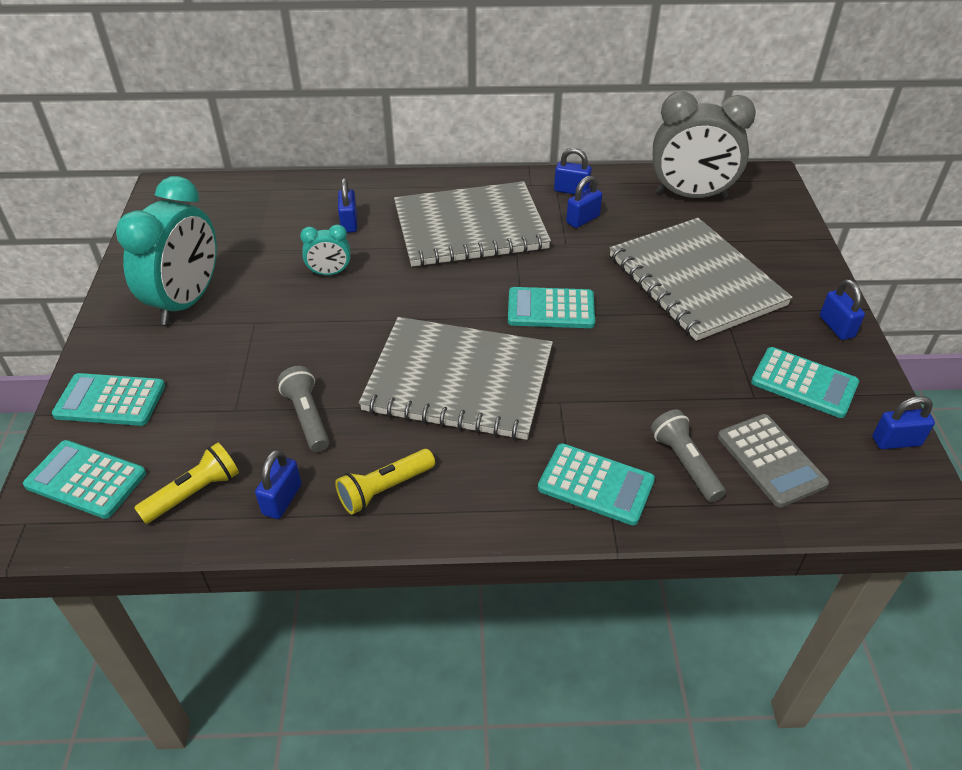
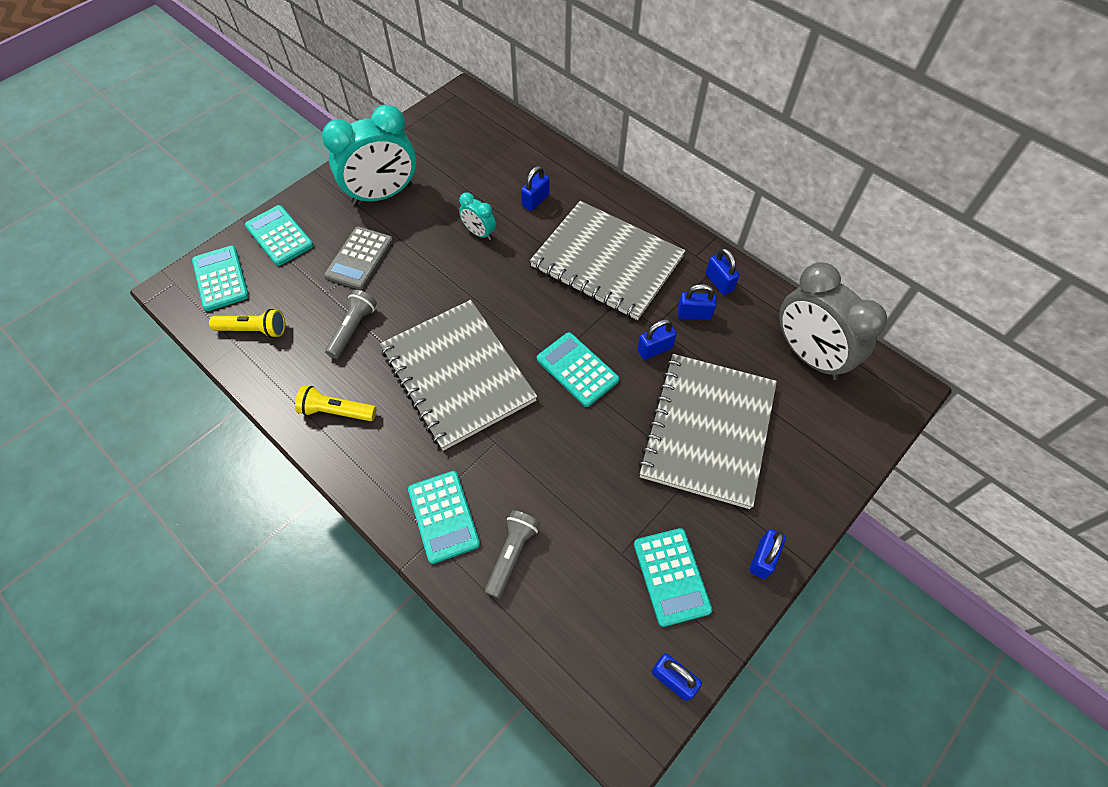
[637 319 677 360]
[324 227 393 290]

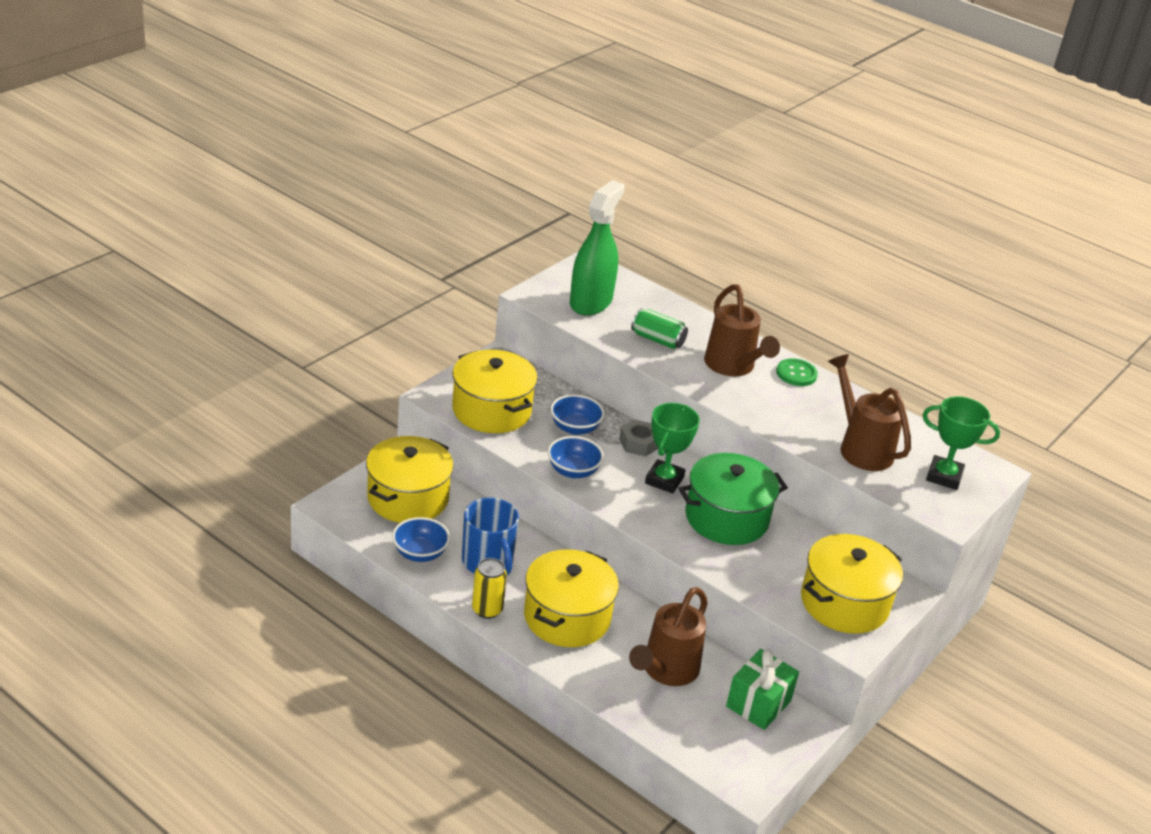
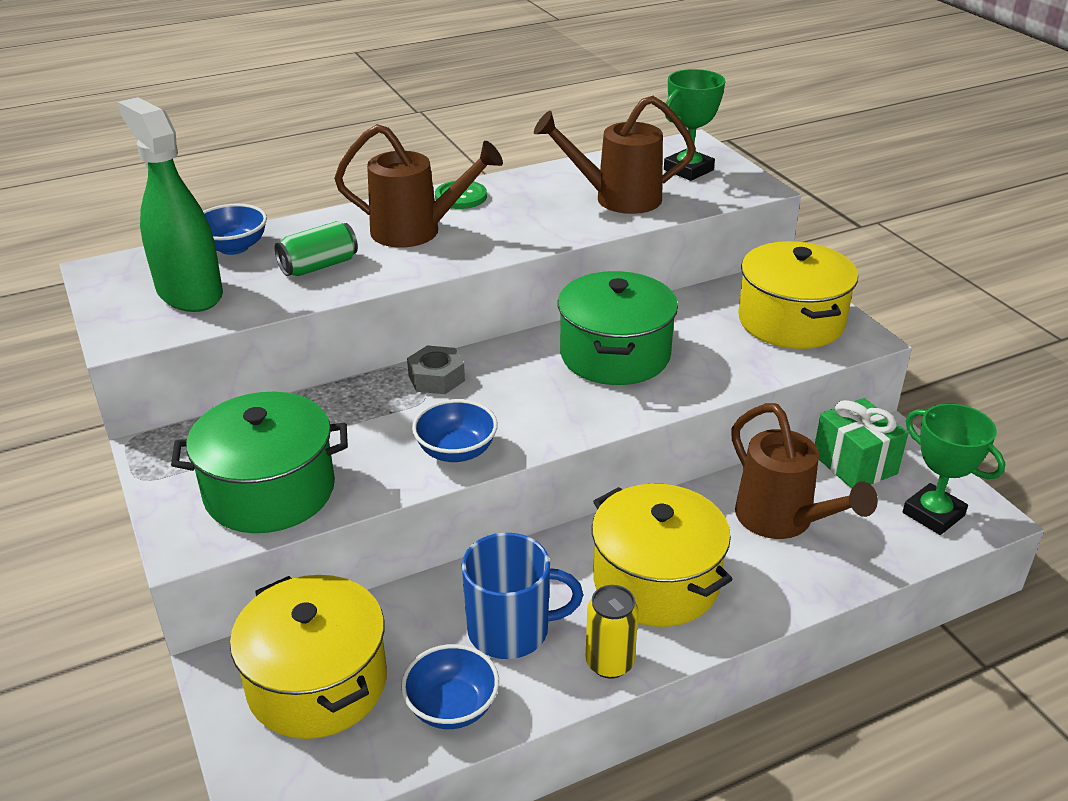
[203 203 267 255]
[903 403 1005 535]
[171 392 348 533]

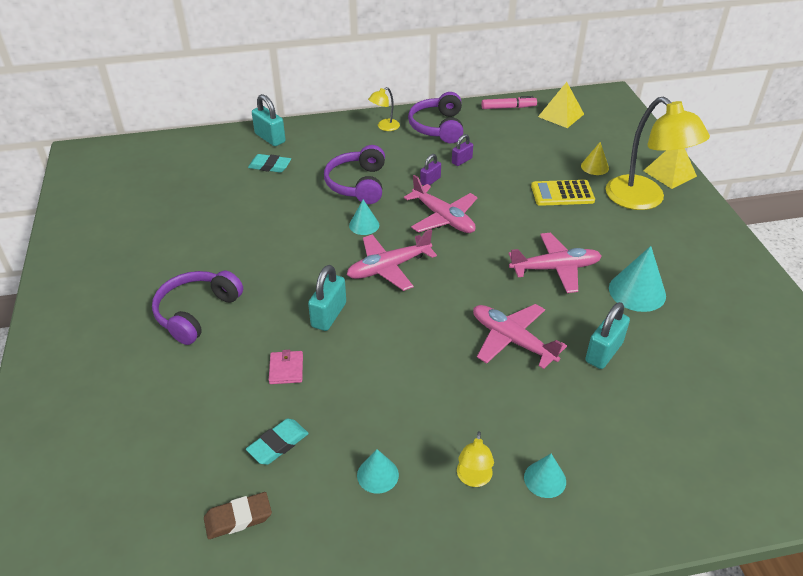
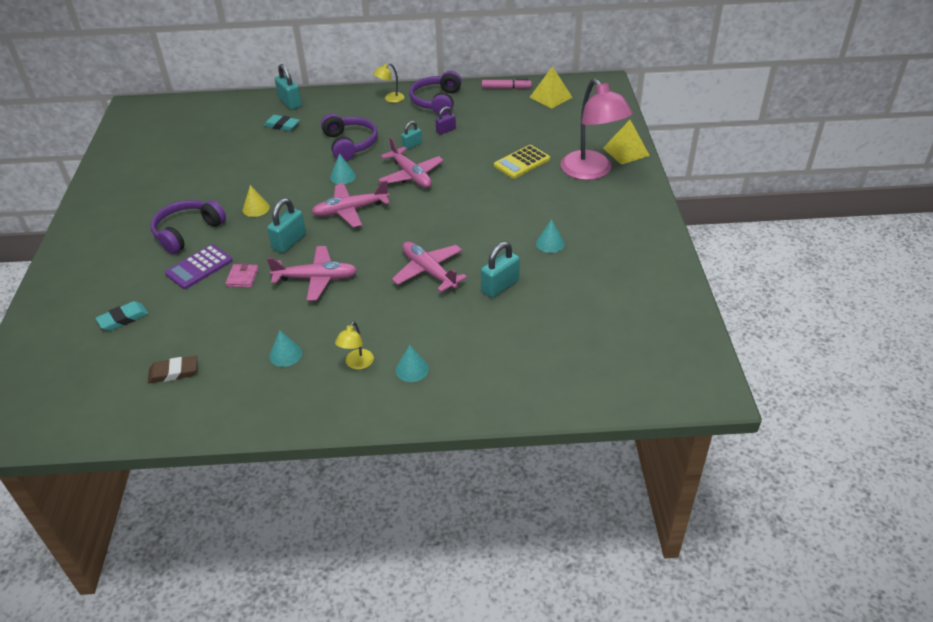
[165 244 232 289]
[95 301 149 331]
[267 246 358 301]
[243 185 270 217]
[401 121 422 150]
[560 79 633 180]
[321 113 378 161]
[494 145 550 179]
[536 219 565 253]

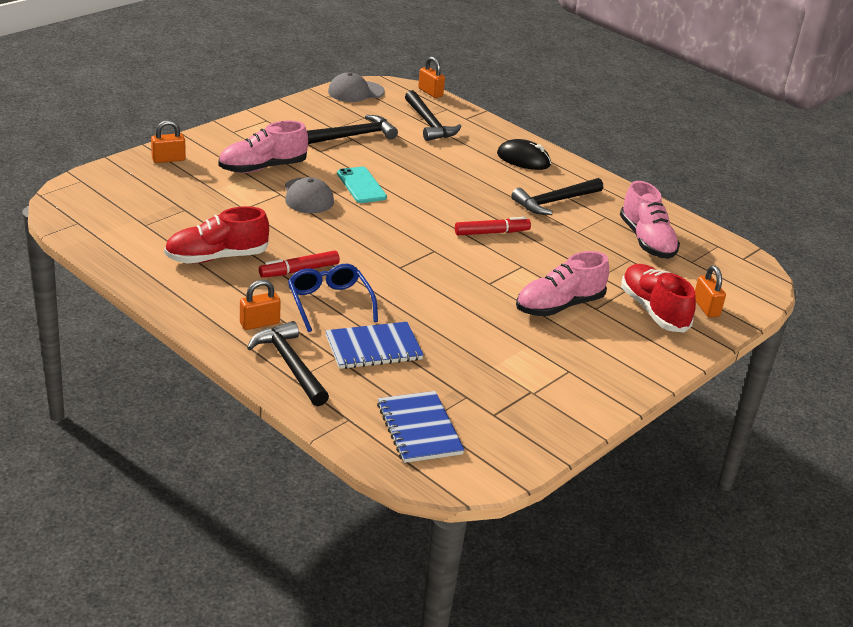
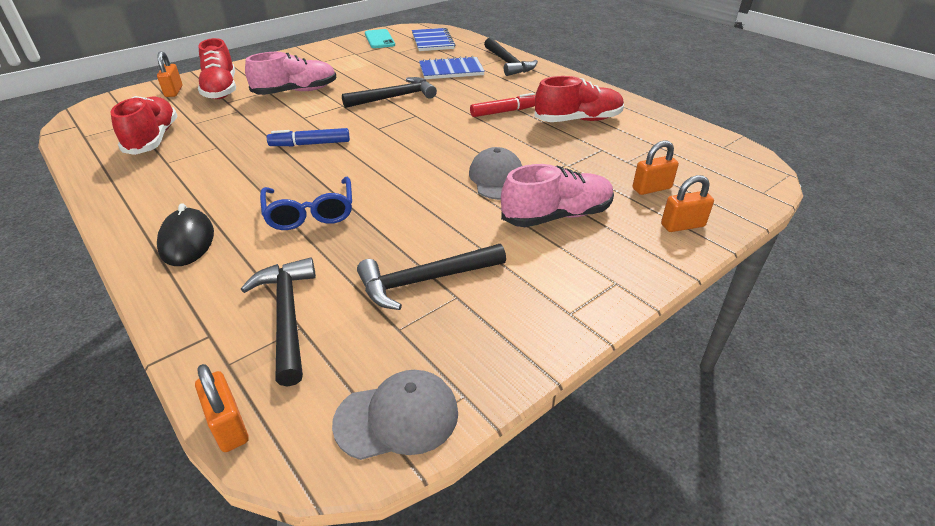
[632 141 679 195]
[260 177 352 230]
[365 29 395 48]
[342 77 437 108]
[267 128 350 146]
[110 96 177 155]
[157 203 214 266]

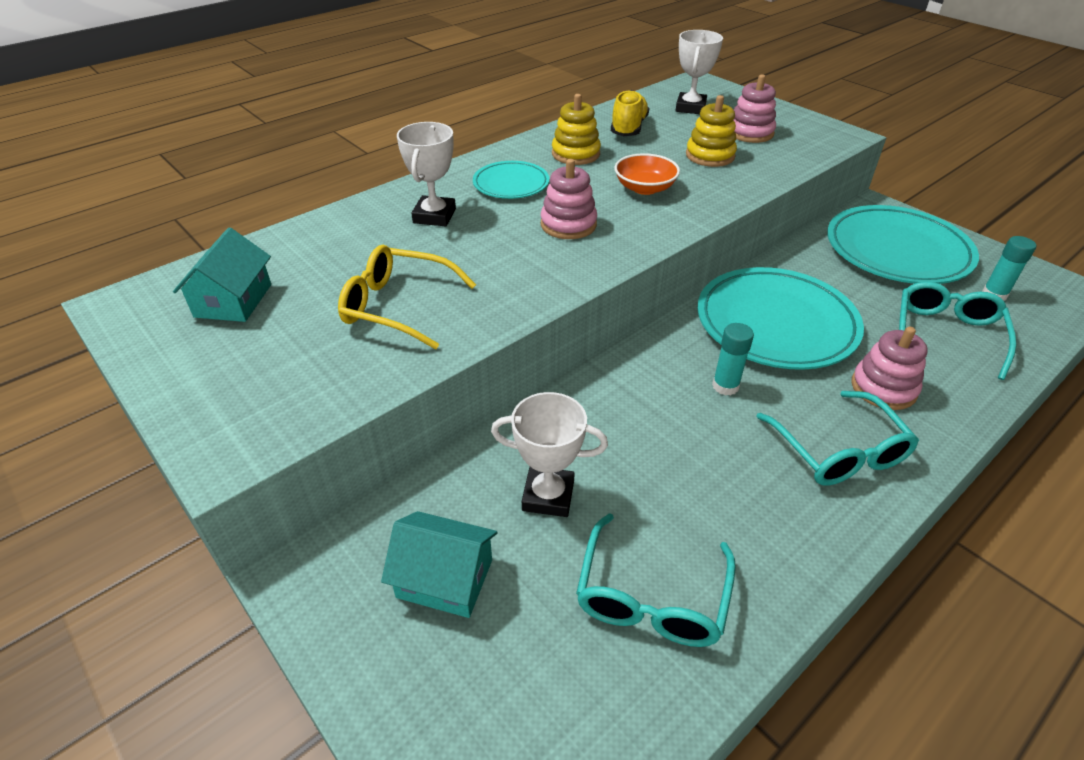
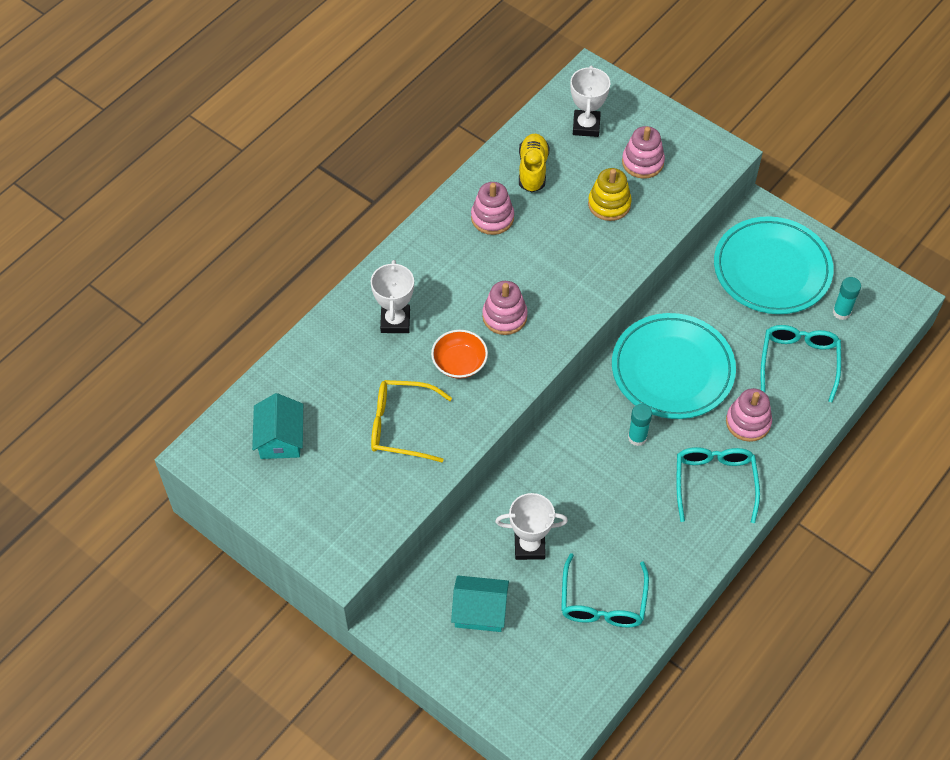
[473 161 549 199] (first image)
[431 330 488 379]
[471 182 514 235]
[676 447 760 523]

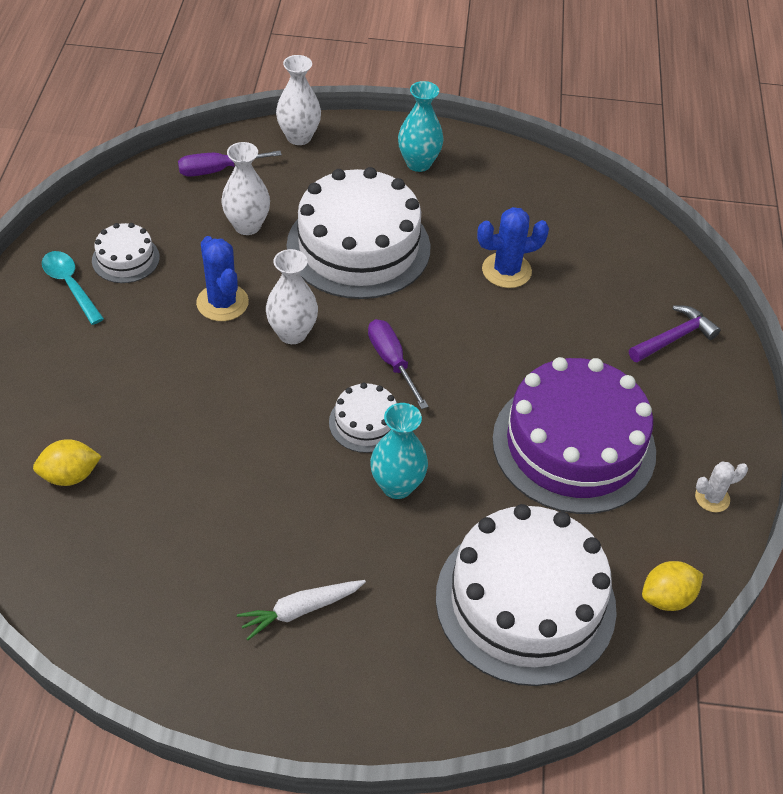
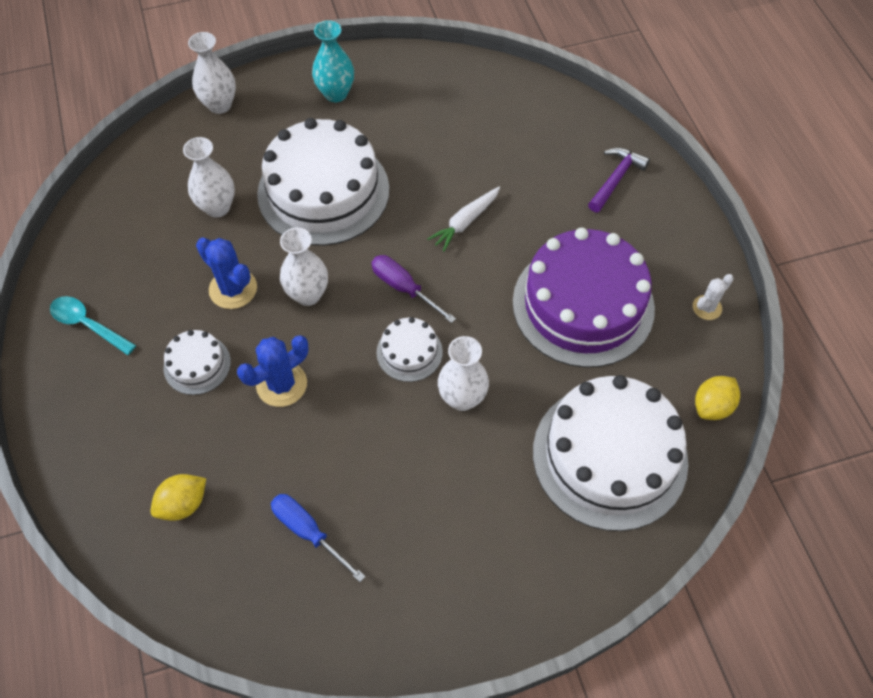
[178 151 282 177] (first image)
[271 494 366 582]
[164 330 231 395]
[427 187 500 252]
[237 335 308 407]
[438 336 489 411]

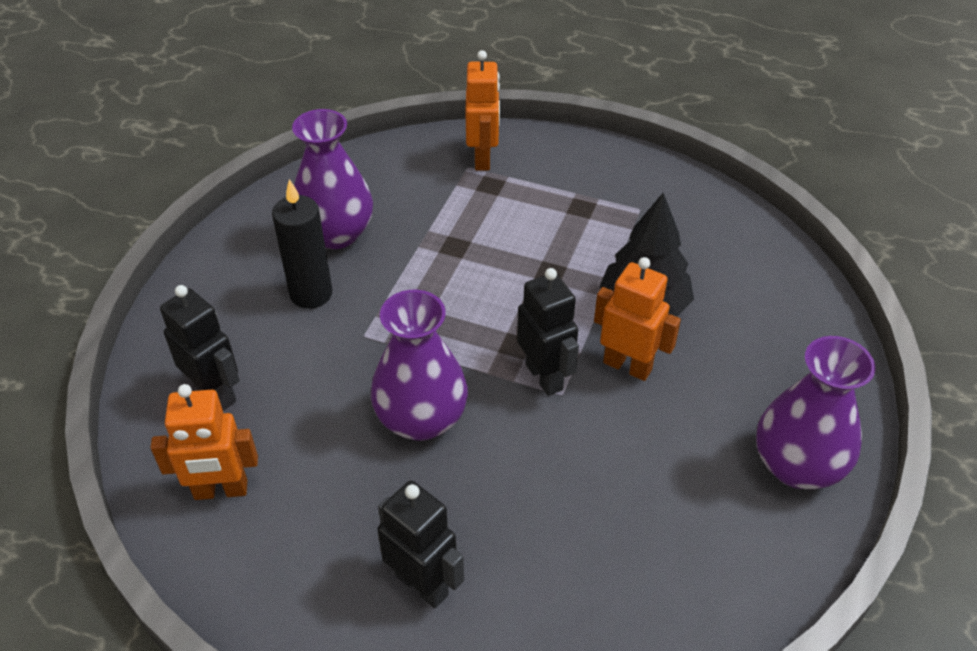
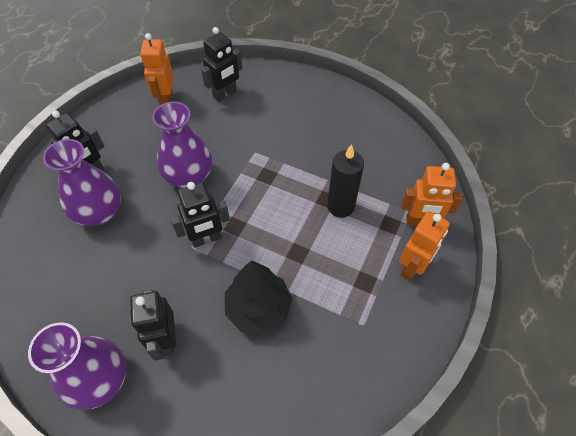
[130 290 176 361]
[327 144 364 218]
[43 139 121 226]
[399 211 450 281]

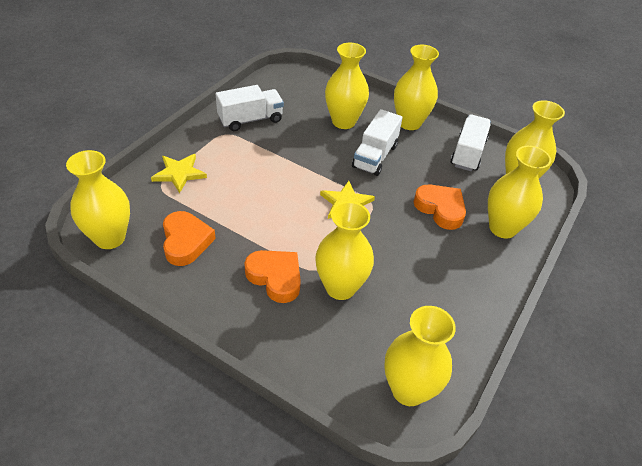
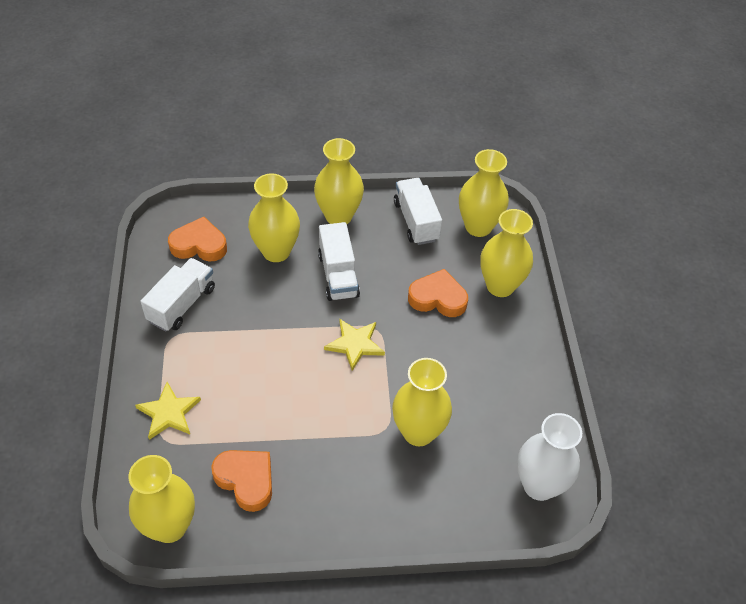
[168 217 227 262]
[517 413 582 501]

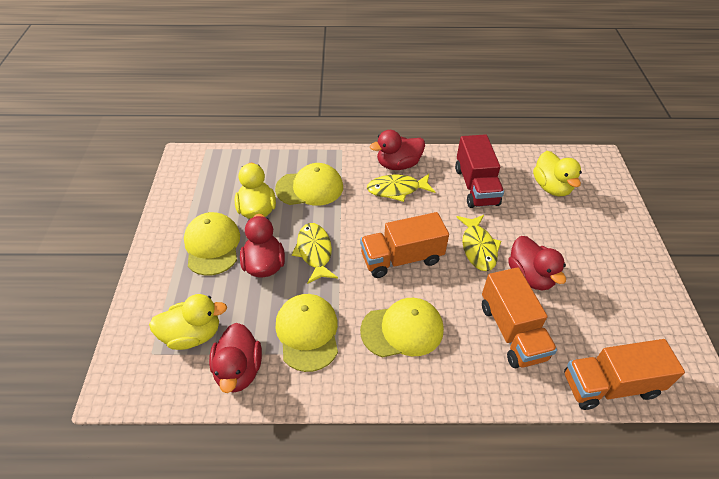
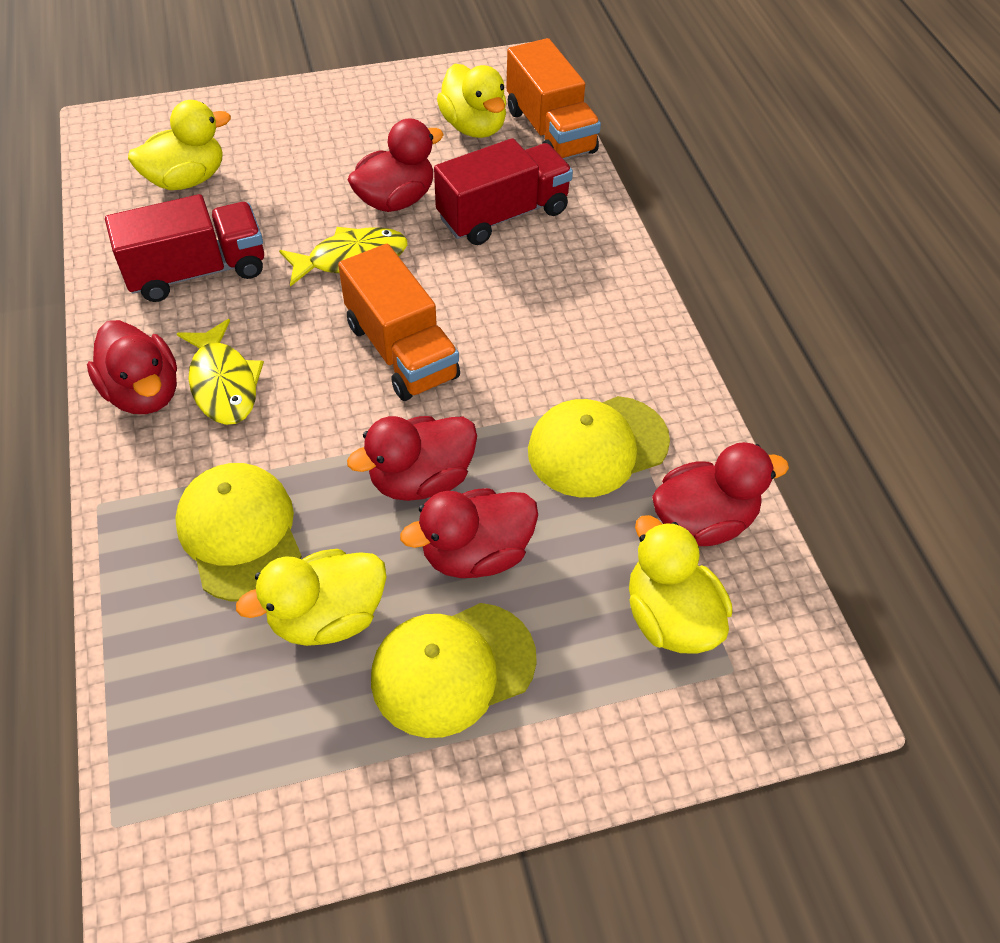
[360 298 444 358] (first image)
[437 64 507 138]
[347 416 477 501]
[434 138 573 245]

